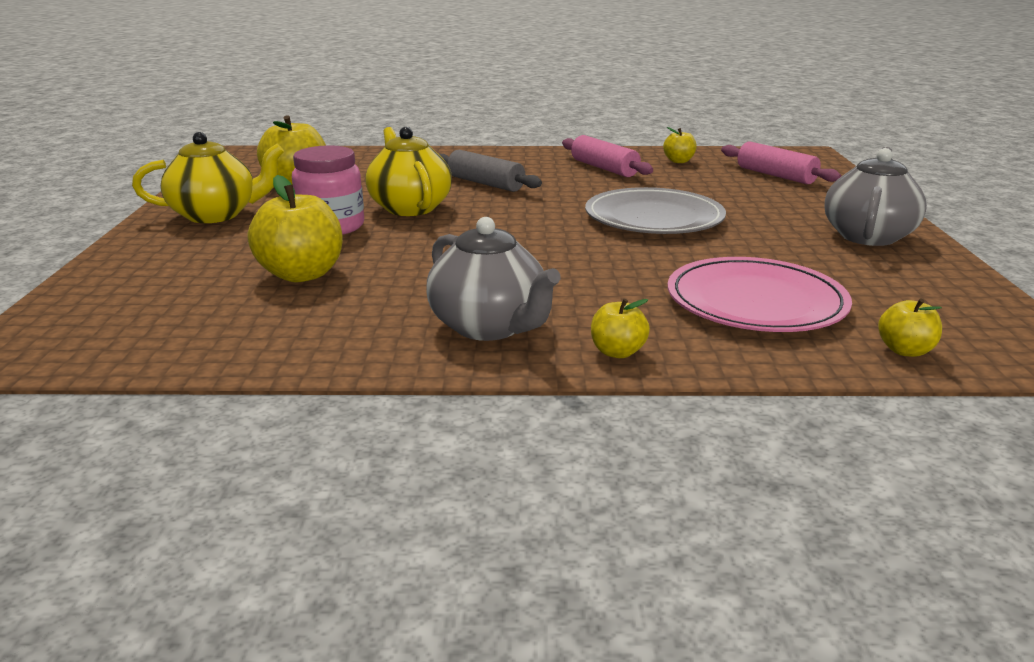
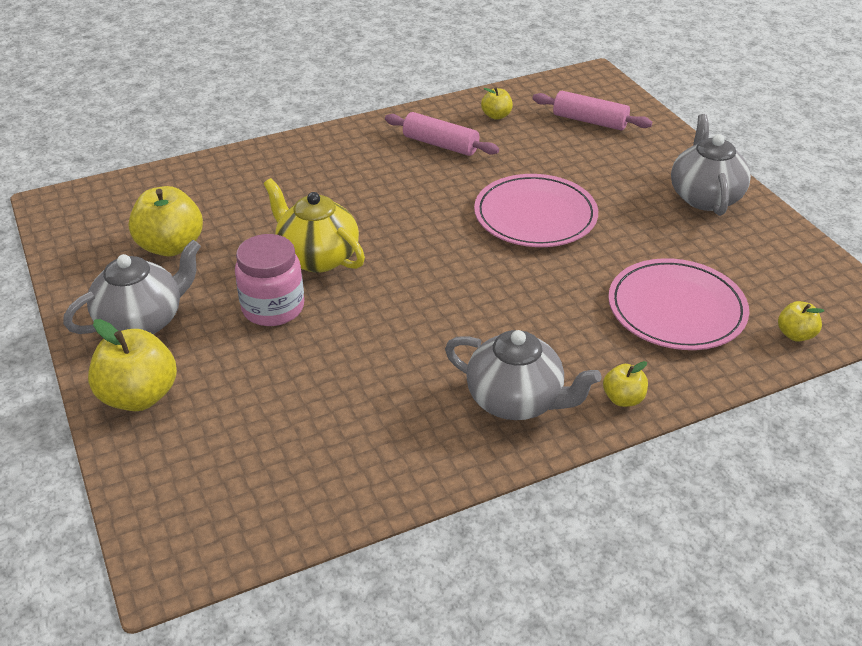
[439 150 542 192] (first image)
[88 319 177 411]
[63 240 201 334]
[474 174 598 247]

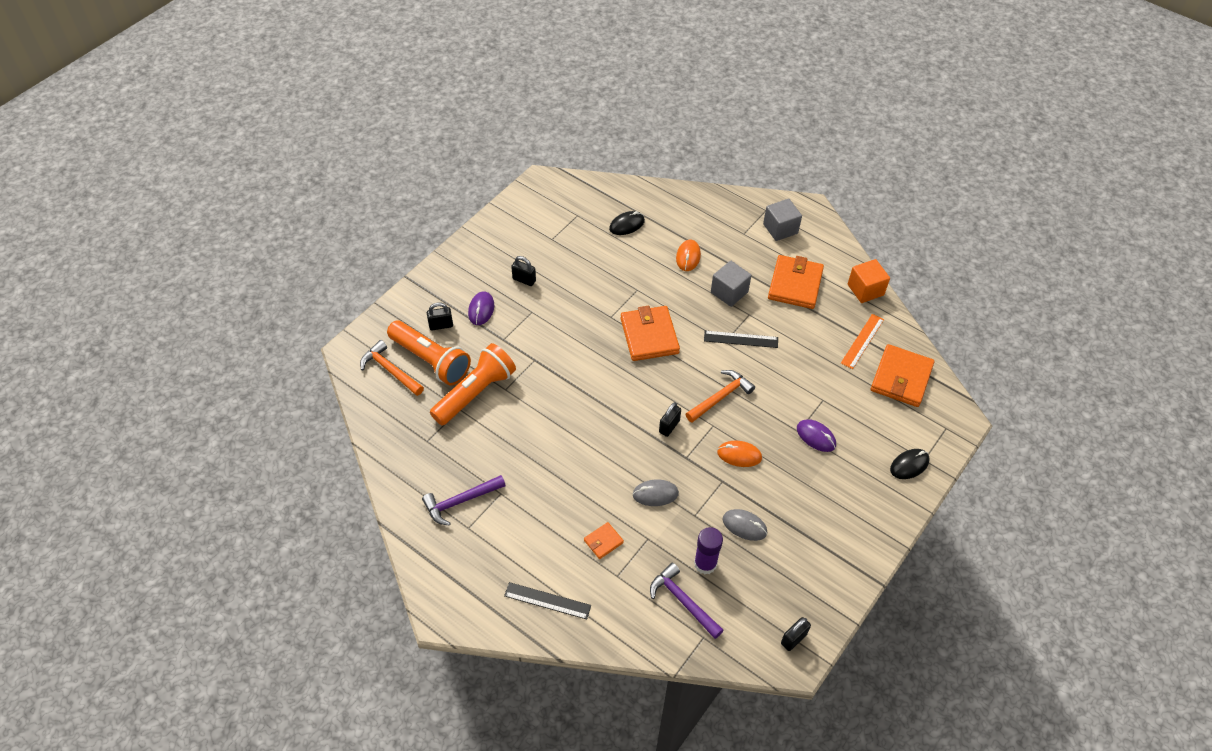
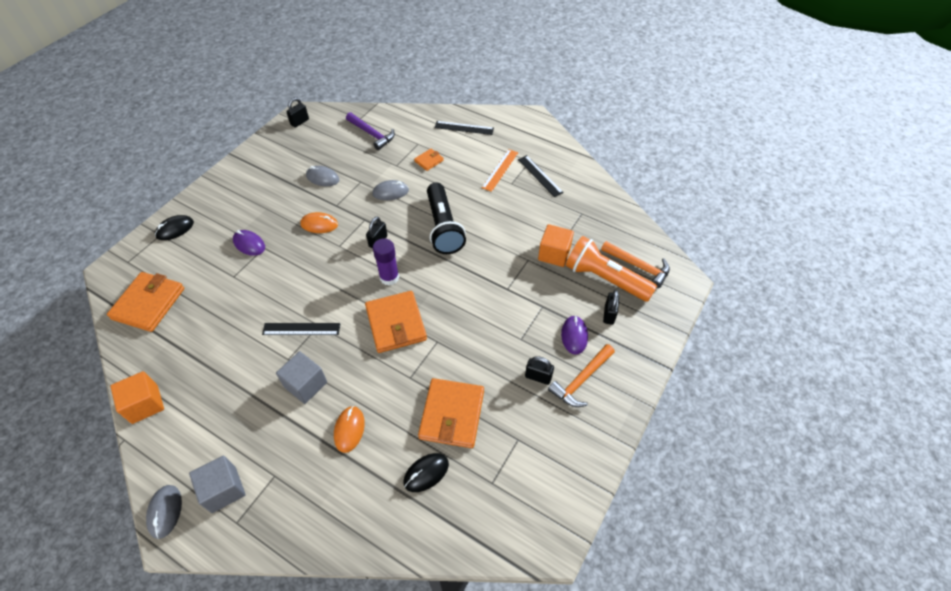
[146 485 182 539]
[427 182 466 254]
[548 344 615 407]
[373 238 399 285]
[418 378 484 448]
[482 149 518 192]
[518 155 564 197]
[538 224 574 267]
[603 290 619 325]

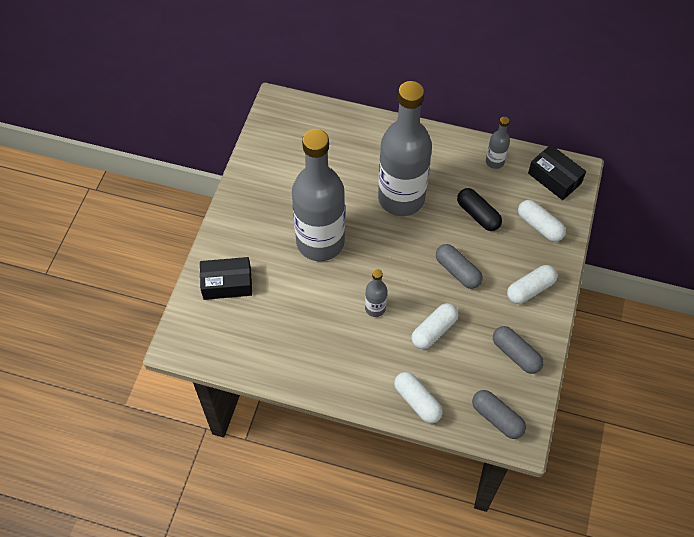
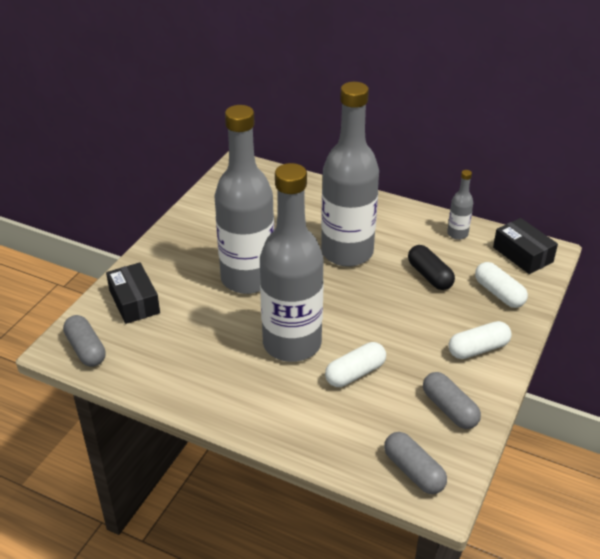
[394 372 443 423] (first image)
[63 315 106 367]
[106 262 160 324]
[260 163 324 362]

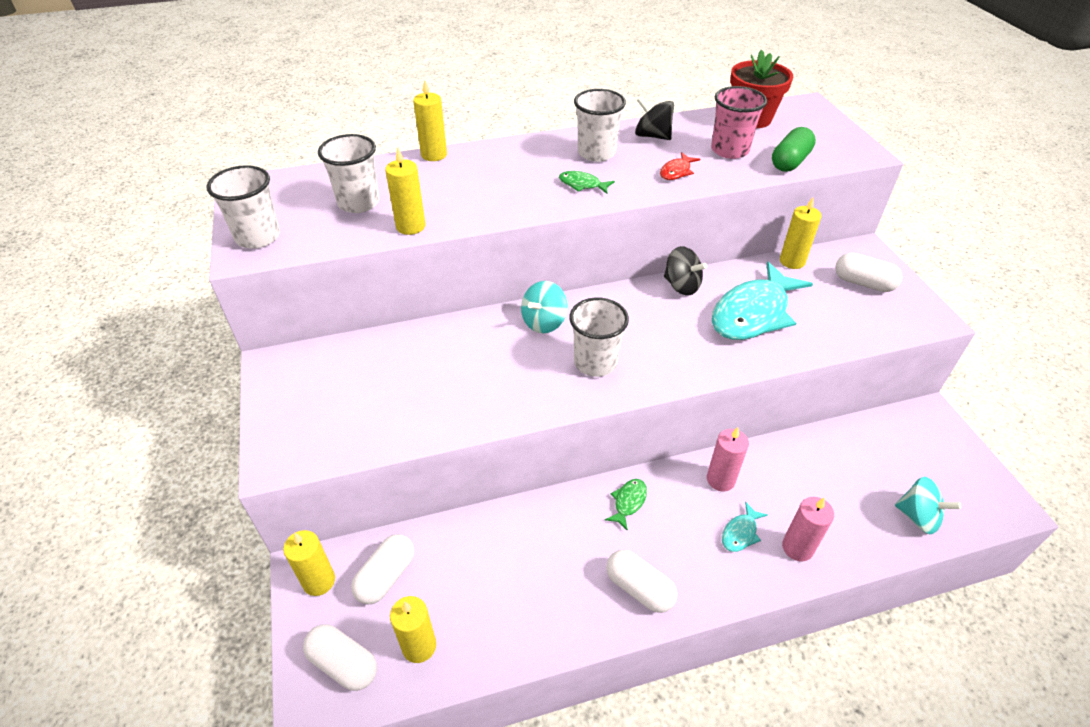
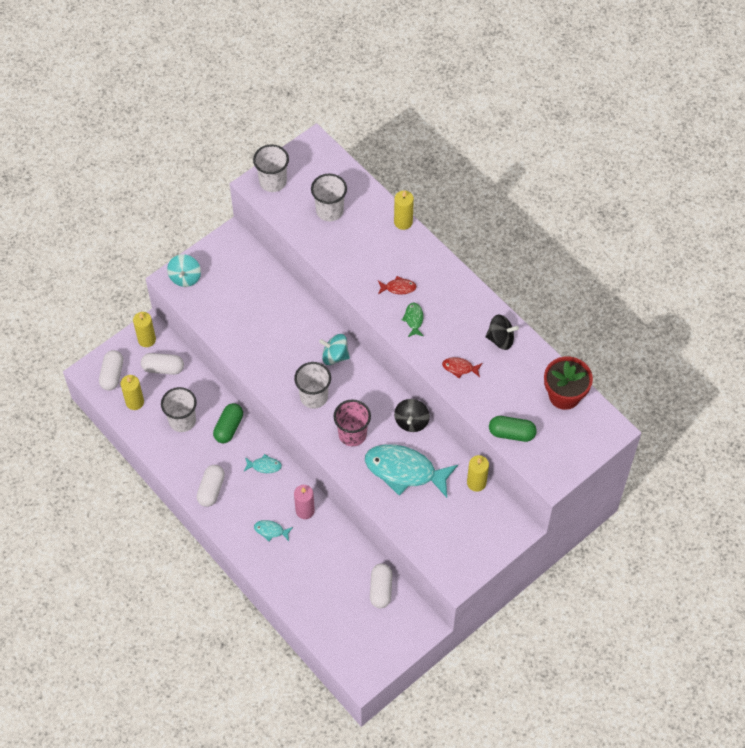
[385 147 425 235] (first image)
[782 497 834 561] (first image)
[213 403 243 443]
[378 276 417 295]
[161 387 197 432]
[334 399 371 446]
[370 563 392 608]
[167 254 201 287]
[244 454 282 473]
[485 315 519 350]

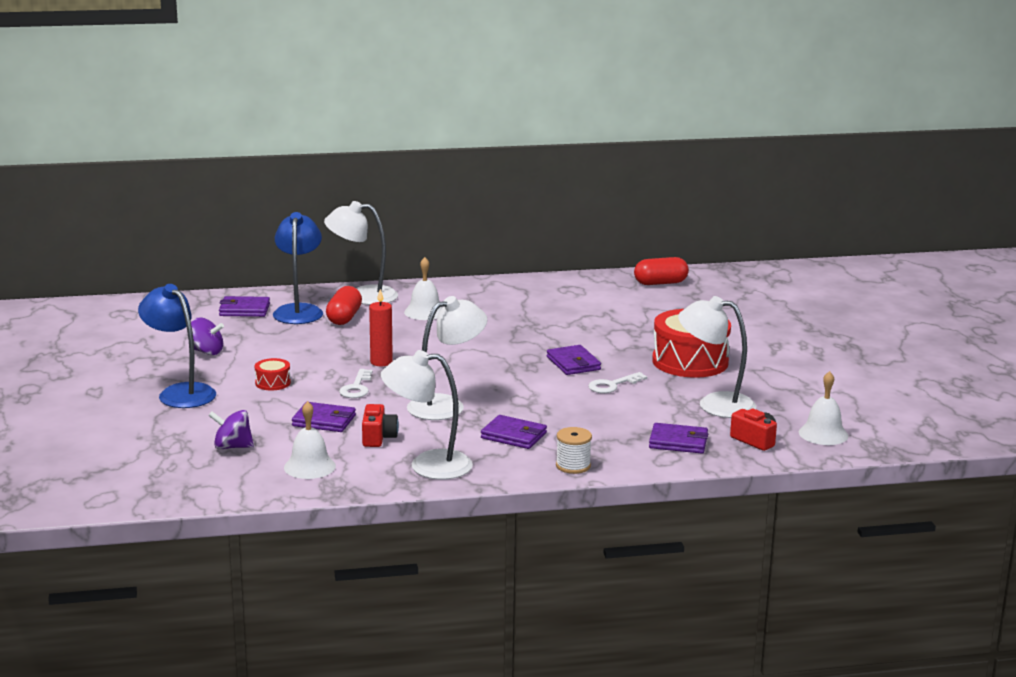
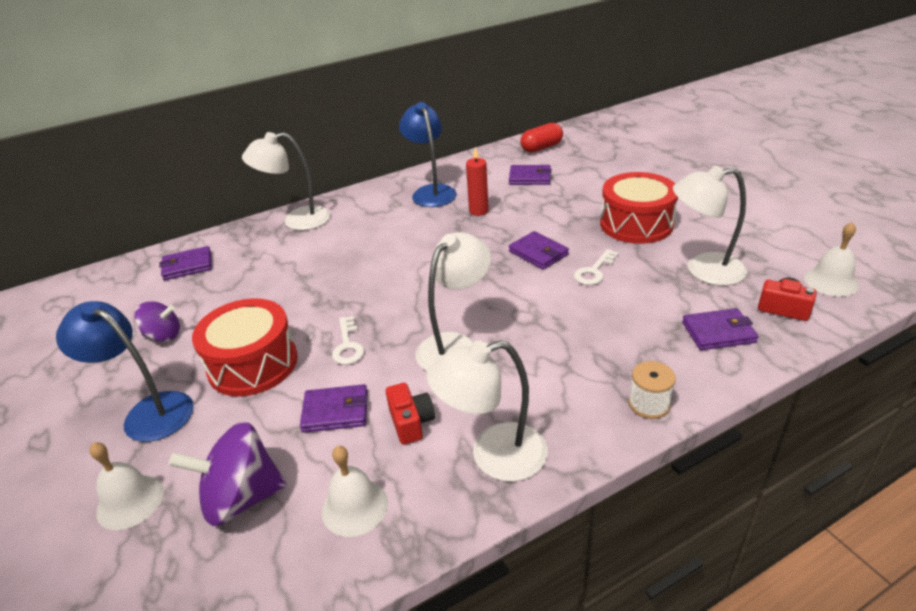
[326 286 362 325] (first image)
[399 102 457 207]
[466 147 489 216]
[89 442 164 530]
[509 165 552 185]
[169 421 287 526]
[192 298 298 396]

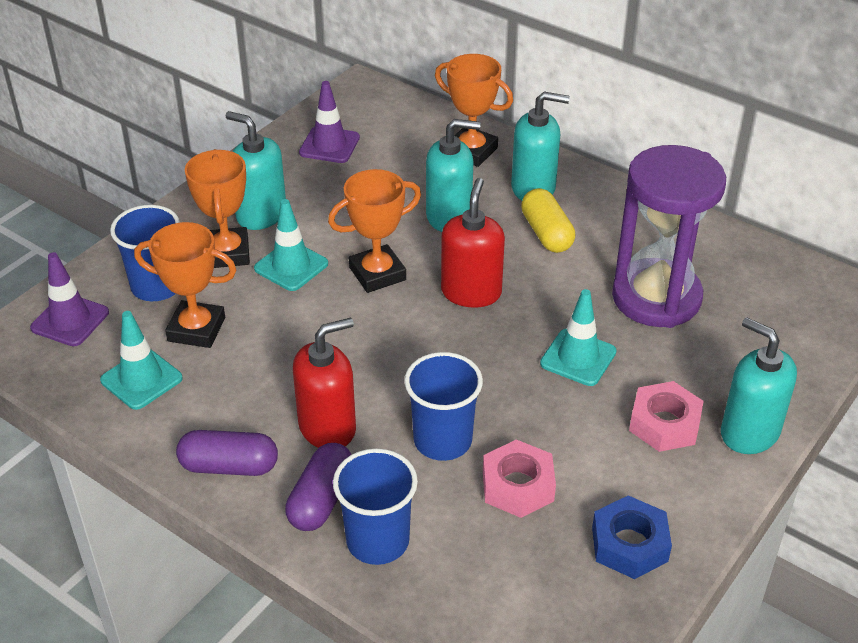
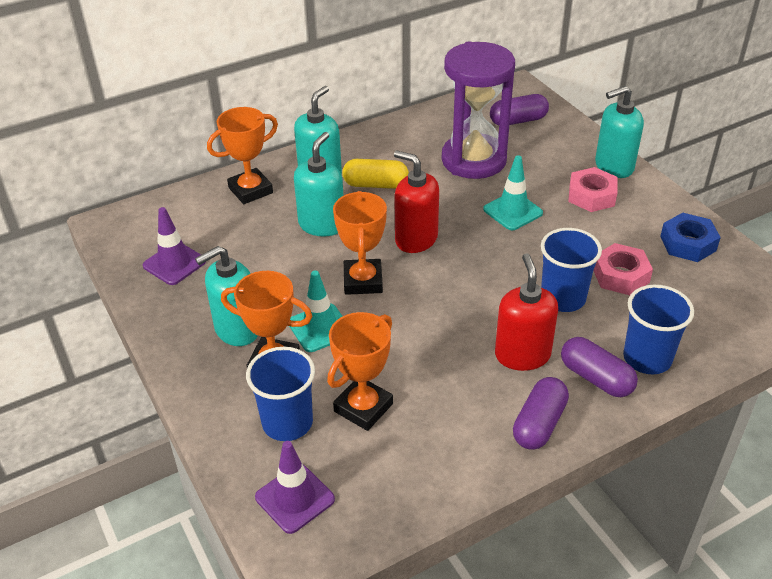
[100 311 183 410] (first image)
[490 94 549 125]

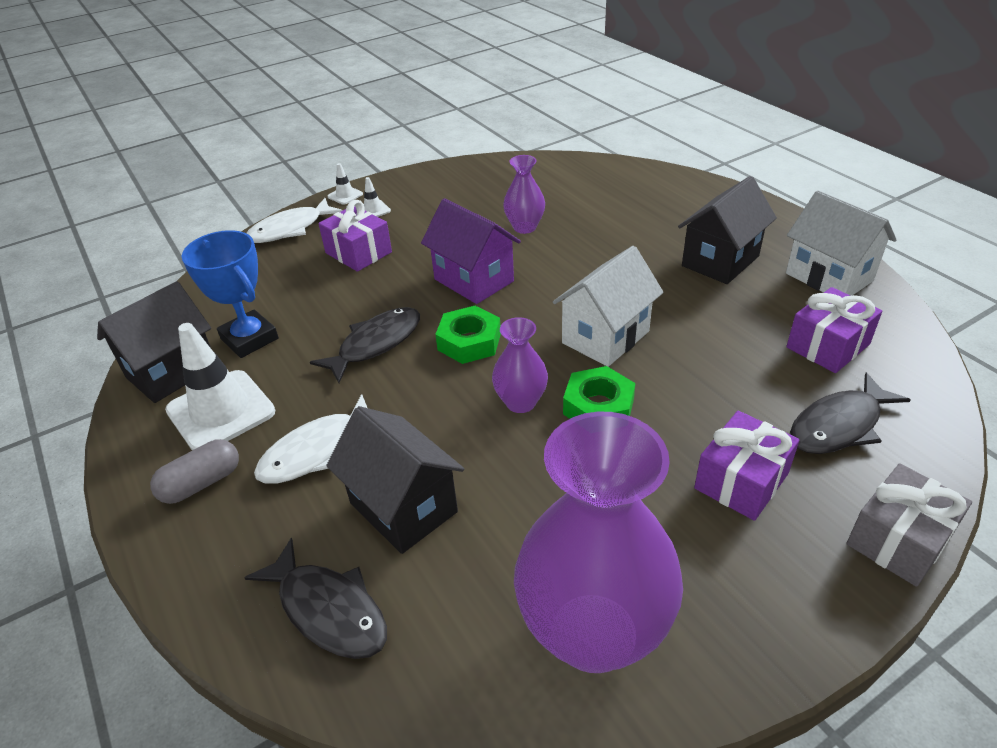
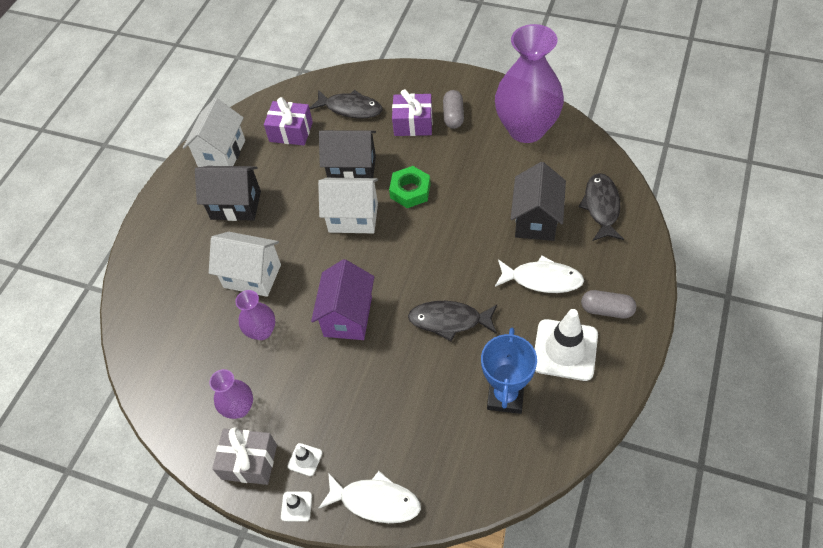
[318 200 392 272] (first image)
[435 306 501 364] (first image)
[209 232 281 297]
[443 90 464 129]
[319 130 376 178]
[209 369 253 419]
[212 427 277 485]

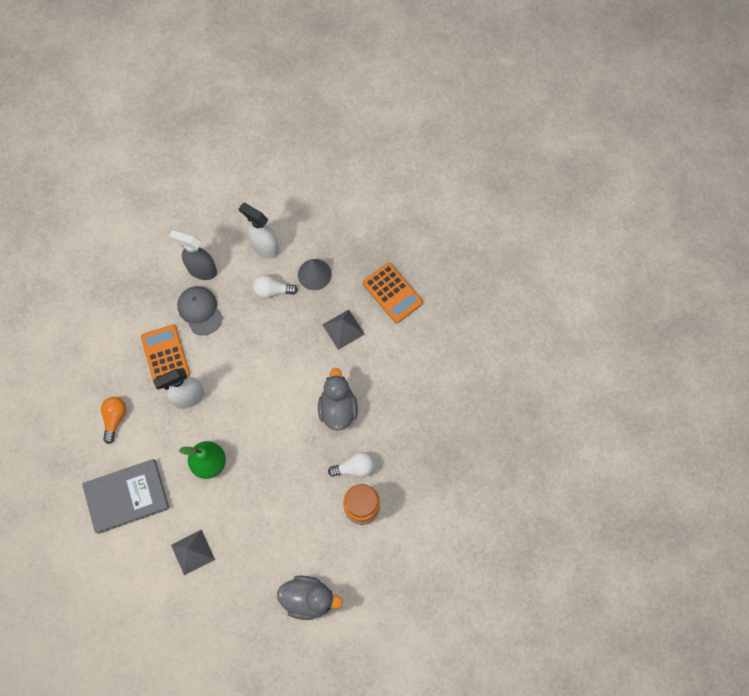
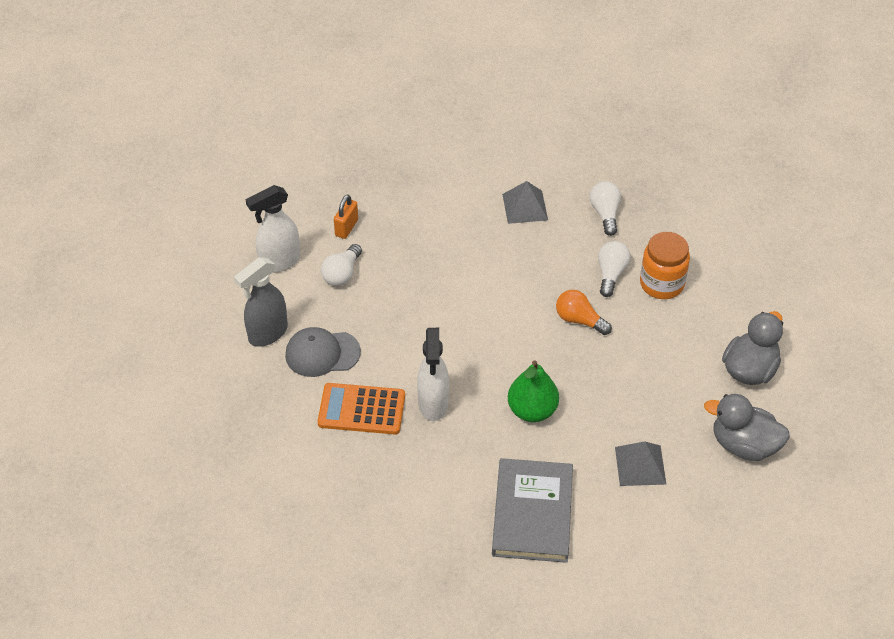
[363 263 423 323] (first image)
[590 181 621 236]
[556 290 612 335]
[704 394 790 461]
[502 181 548 224]
[334 194 358 239]

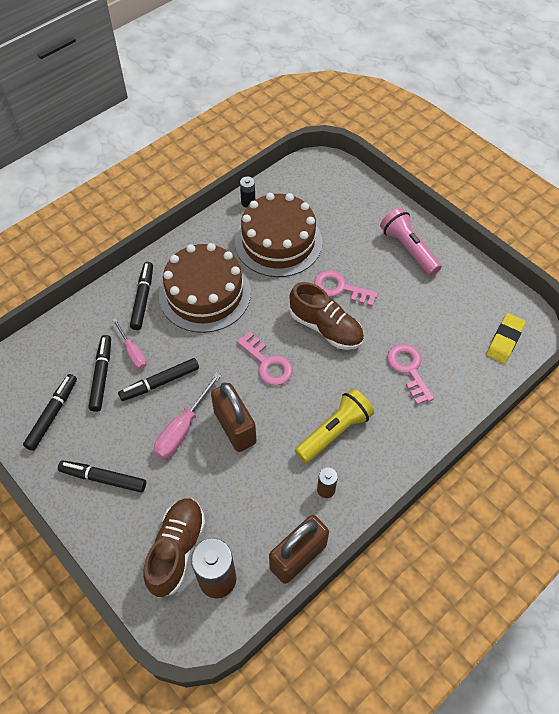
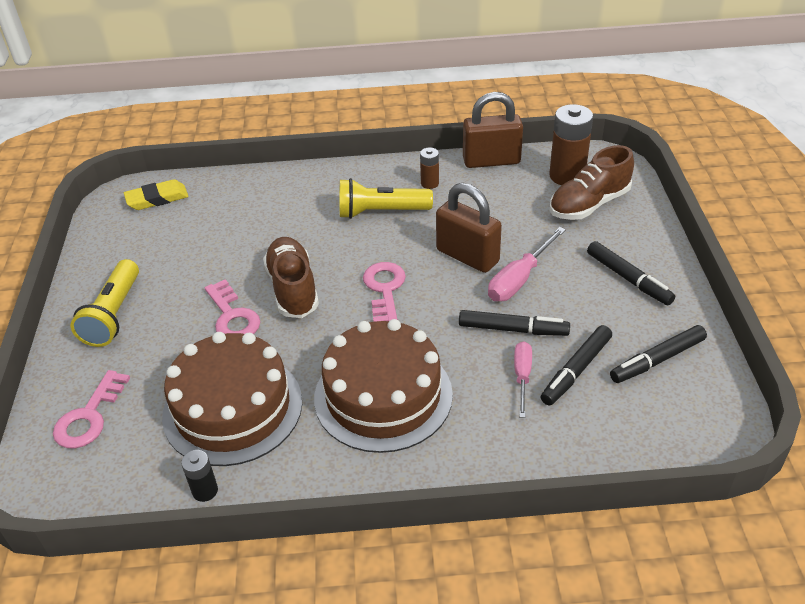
[130 262 153 330] (first image)
[53 370 130 448]
[71 259 139 347]
[488 227 566 301]
[436 183 502 273]

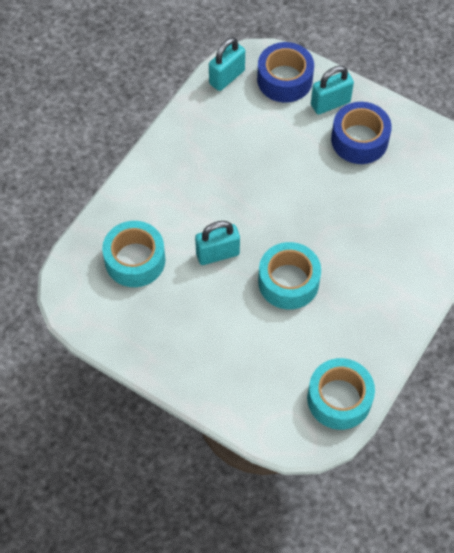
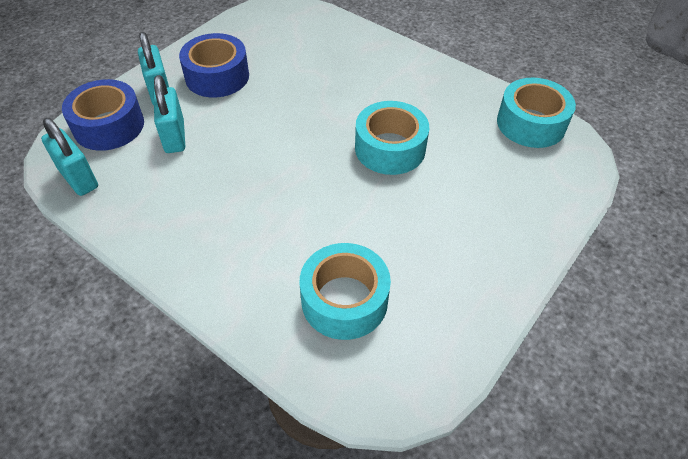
[154 75 185 153]

